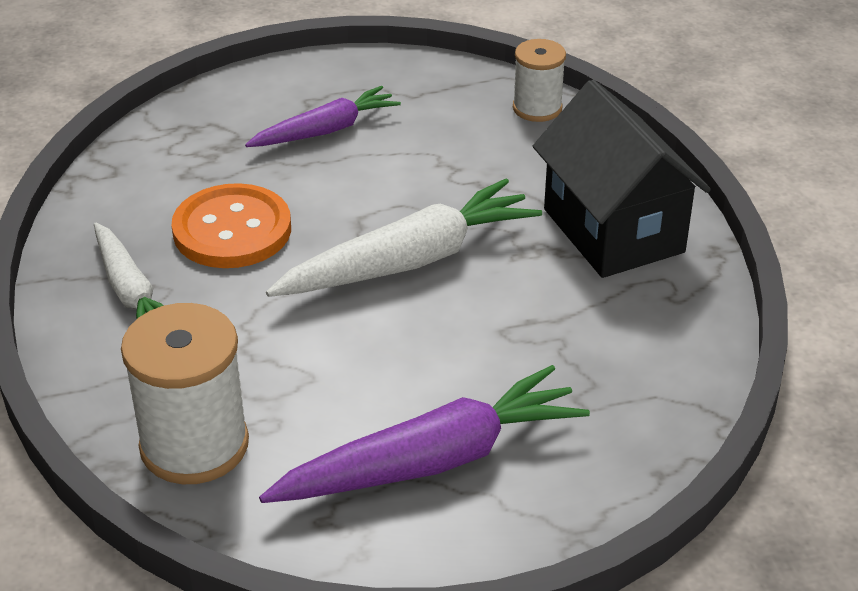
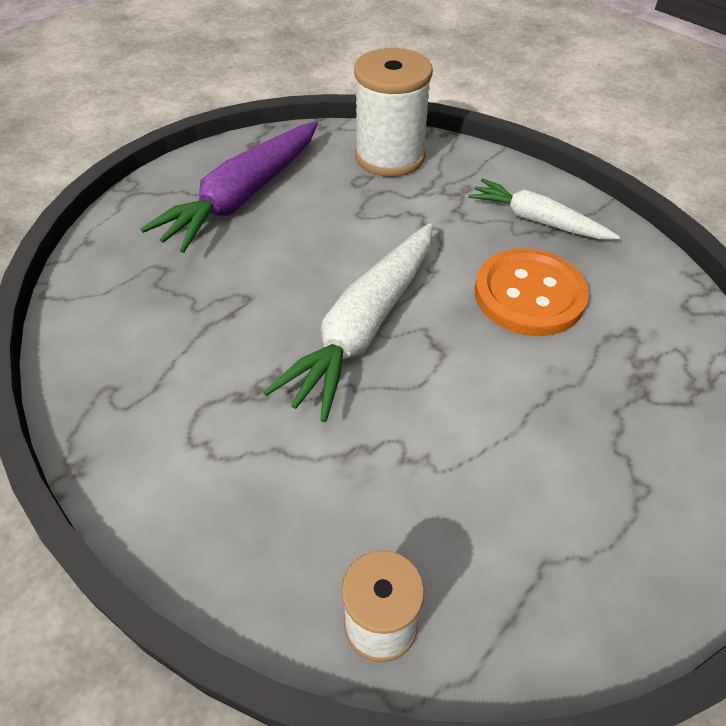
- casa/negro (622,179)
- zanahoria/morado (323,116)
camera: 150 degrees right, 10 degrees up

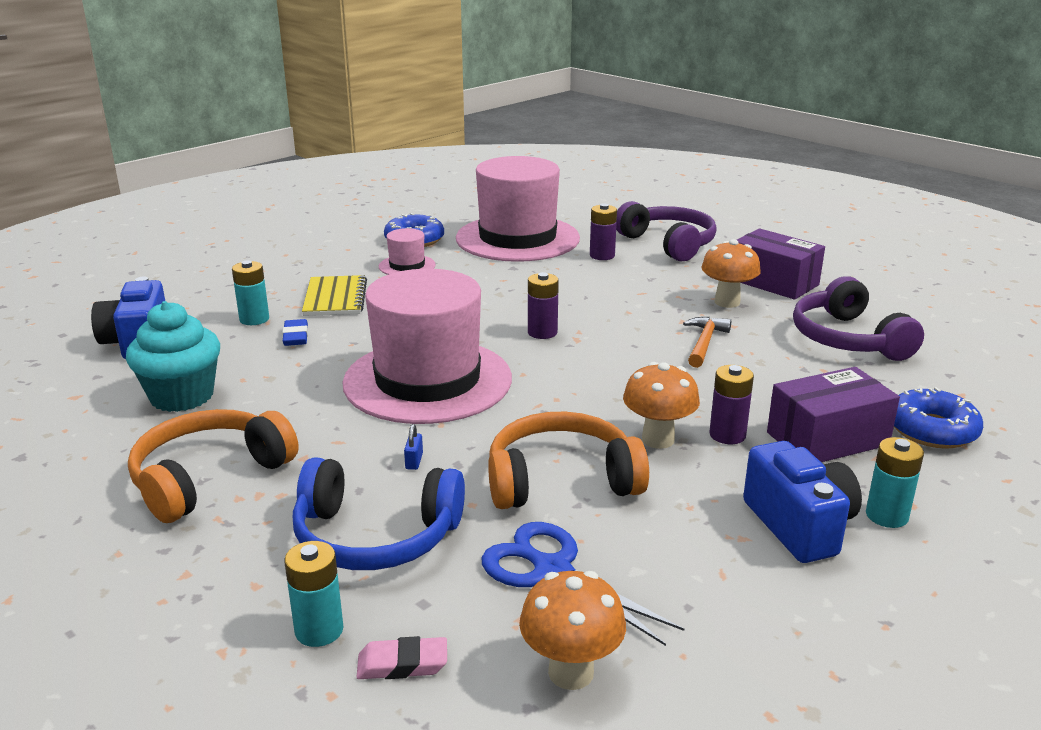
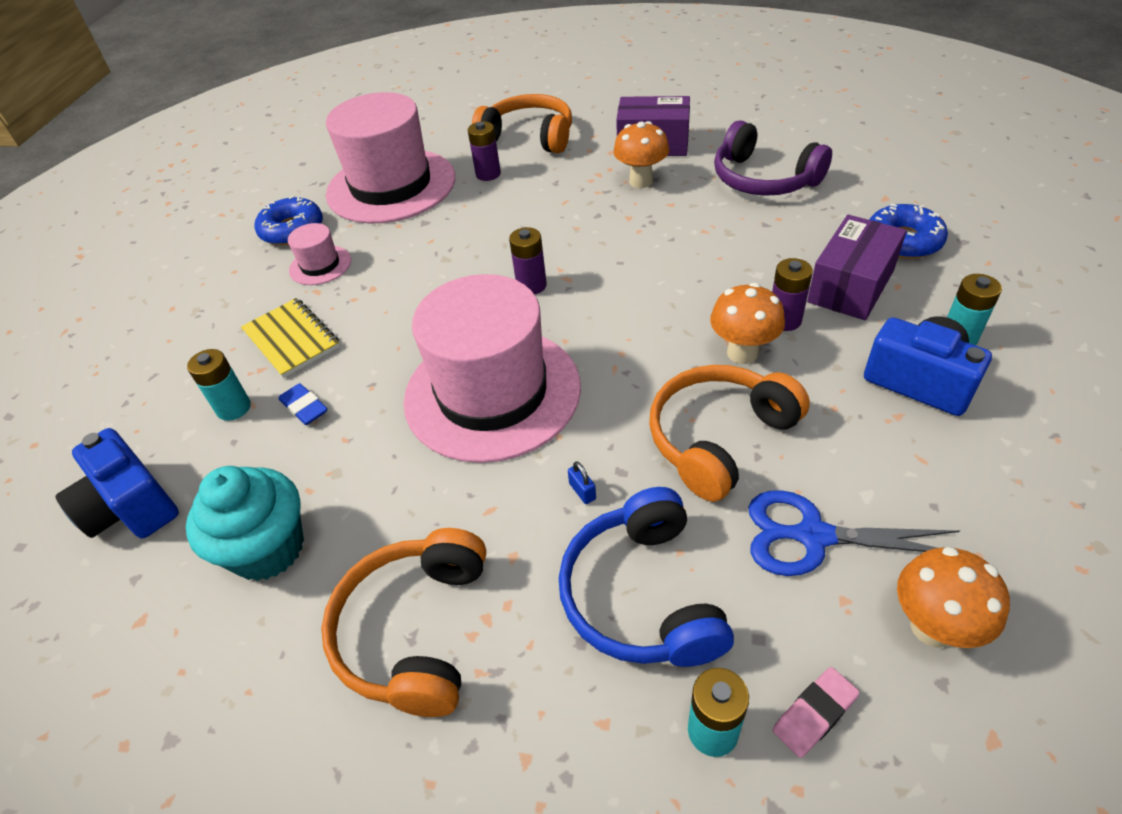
~ auriculares/morado (666,231) to auriculares/naranja (522,123)
- martillo/naranja (707,342)
~ auriculares/azul (379,513) = (646,577) 105 degrees clockwise
camera: 30 degrees left, 20 degrees up

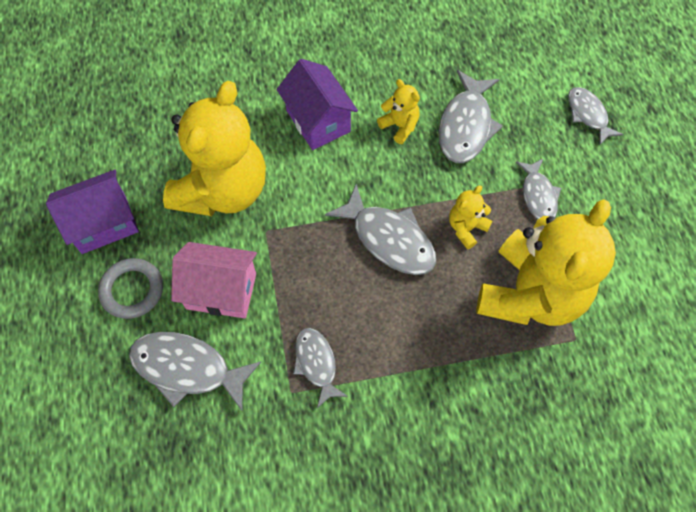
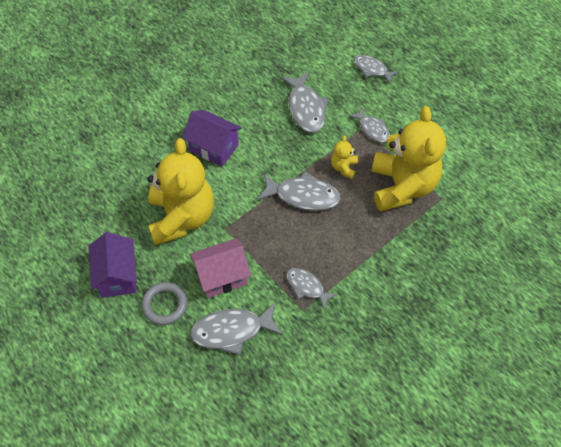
- osito/amarillo (398,111)
~ casa/morado (92,212) = (113,265) 45 degrees counterclockwise
camera: 30 degrees left, 5 degrees down

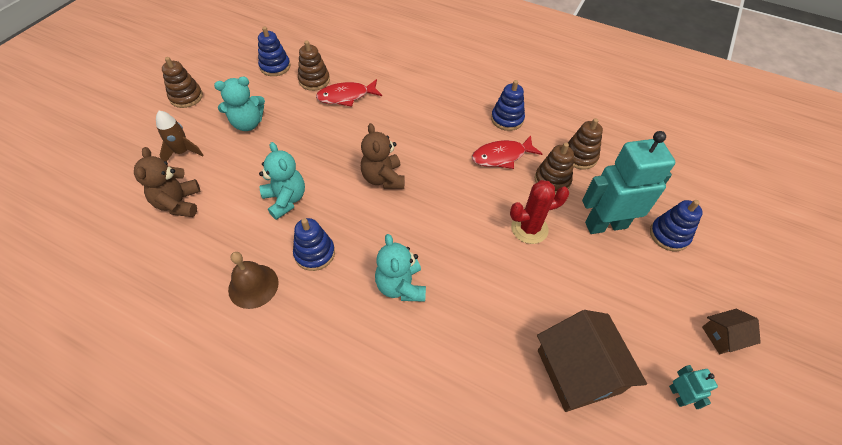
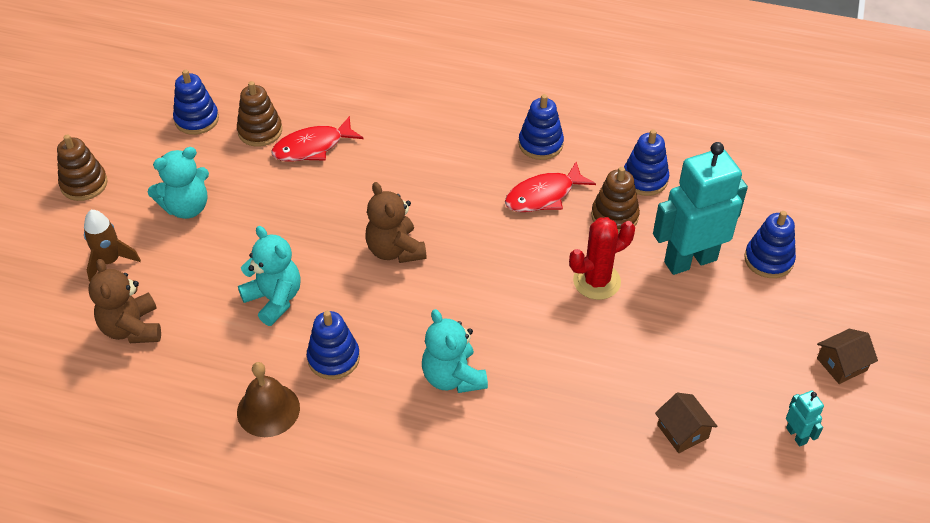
~ juguete apilable/marrón (585,144) to juguete apilable/azul (646,163)
~ casa/marrón (592,361) = (686,423) x0.50
camera: 10 degrees left, 5 degrees down

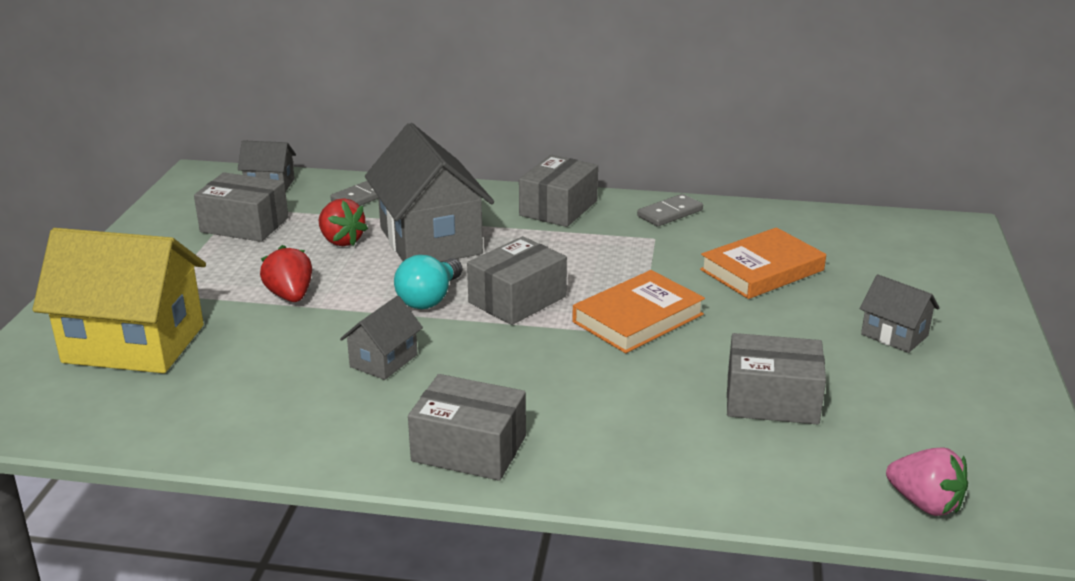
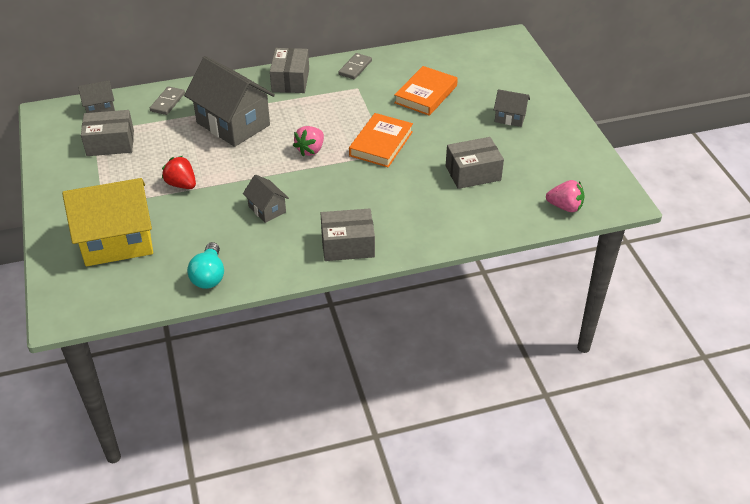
- fresa/rojo (343,222)
~ caja/gris (517,280) to fresa/rosa (308,141)
~ bombilla/turquesa (428,282) to (205,265)
~ casa/gris (381,338) = (266,198) 45 degrees counterclockwise
camera: 25 degrees left, 15 degrees up

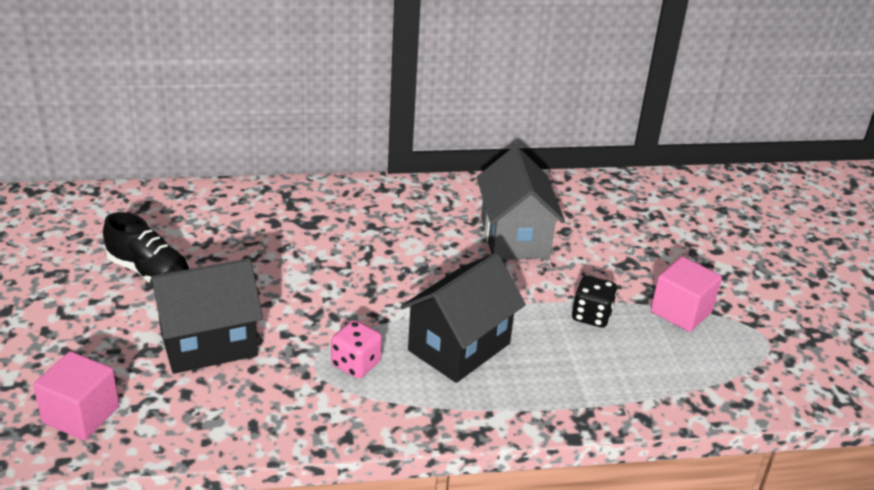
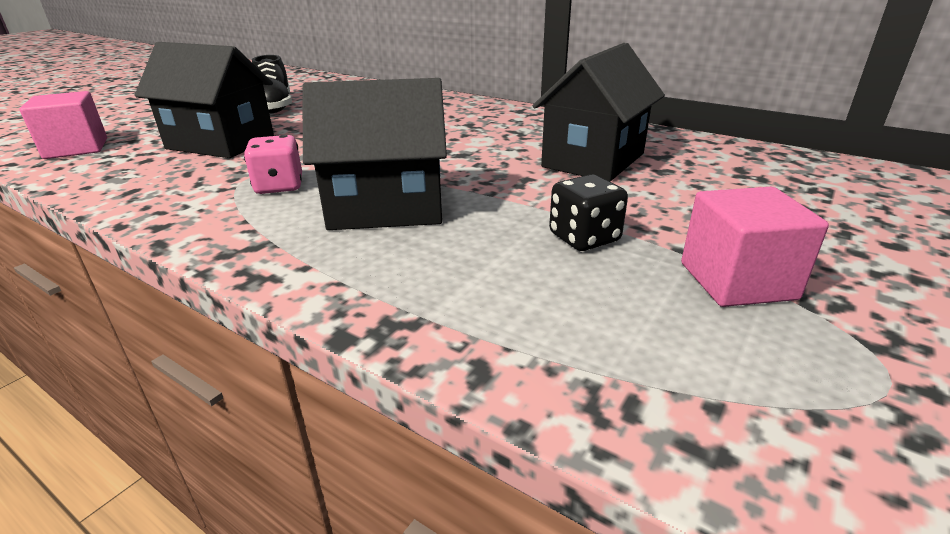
~ casa/gris (521,203) to casa/negro (599,112)
camera: 45 degrees right, 5 degrees down

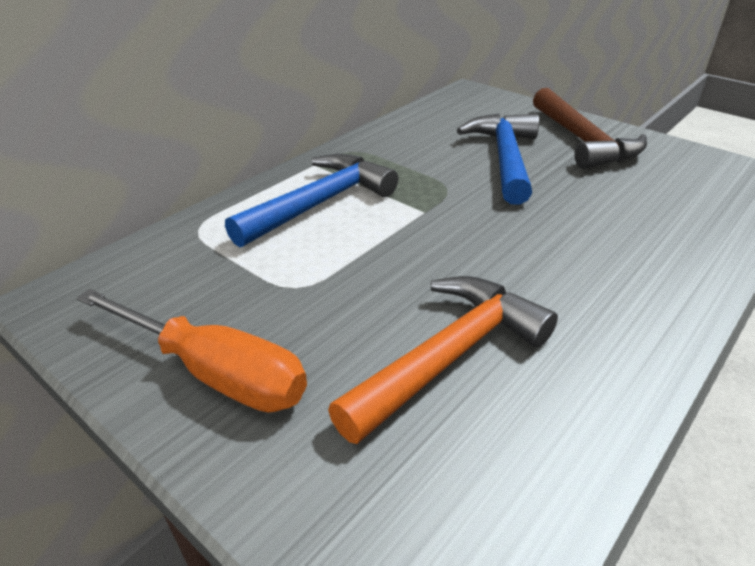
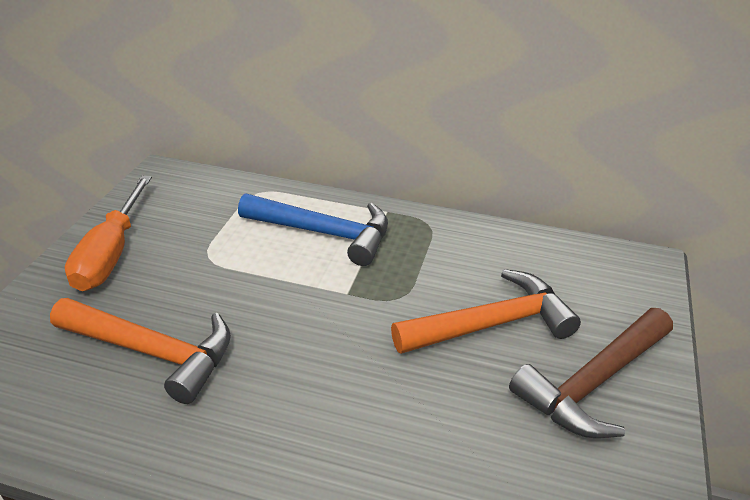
~ martillo/azul (498,159) to martillo/naranja (486,311)
camera: 65 degrees right, 0 degrees up

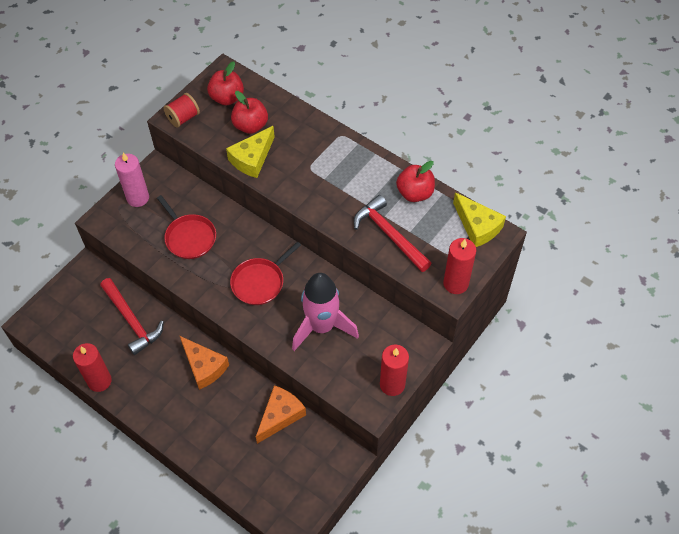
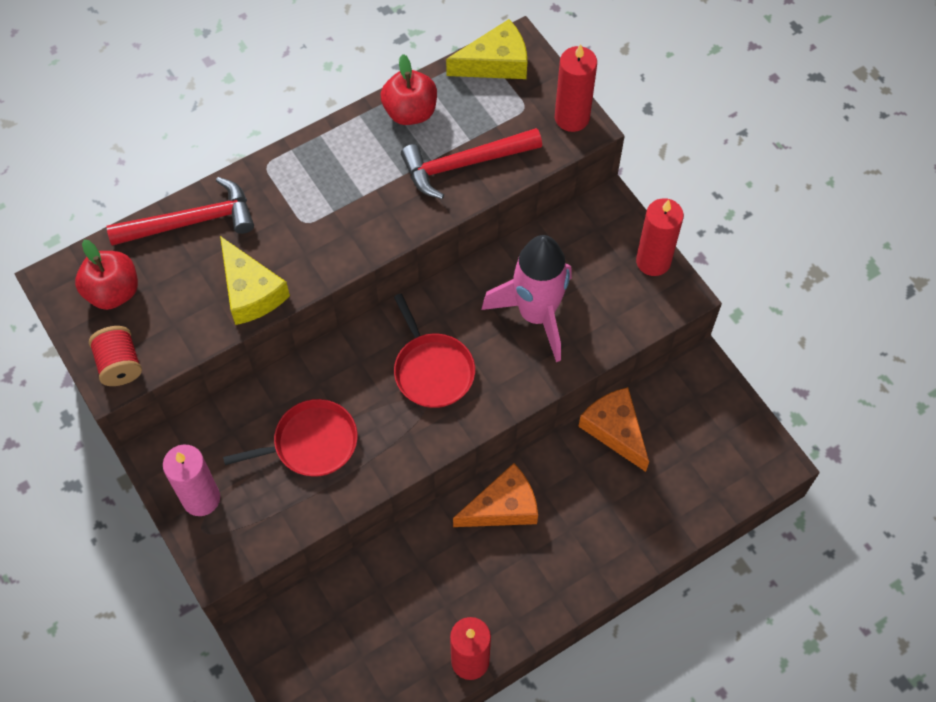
- manzana/rojo (249,112)
~ martillo/rojo (132,316) to (180,211)
camera: 70 degrees left, 5 degrees up

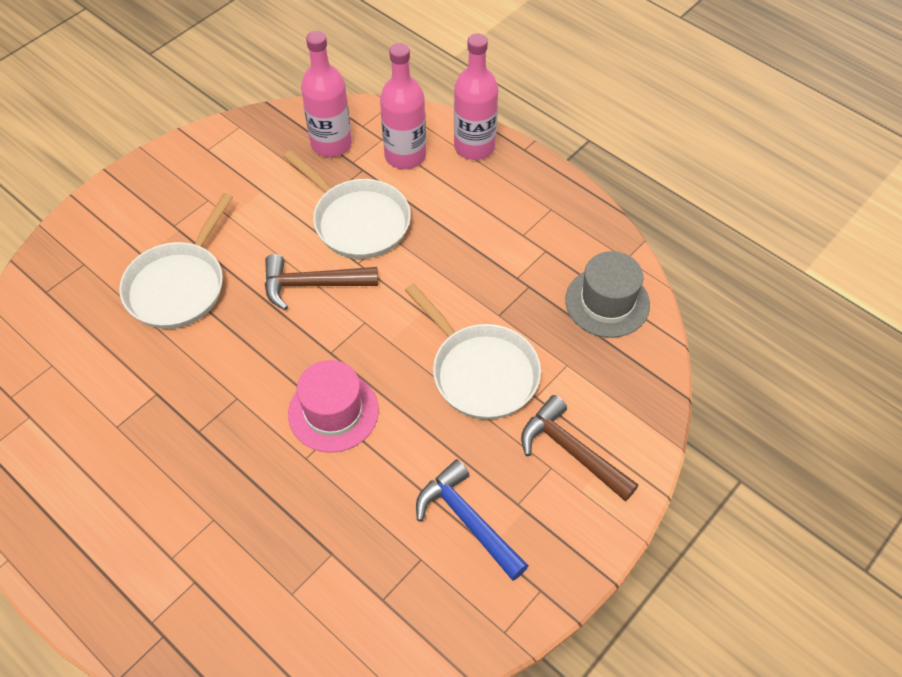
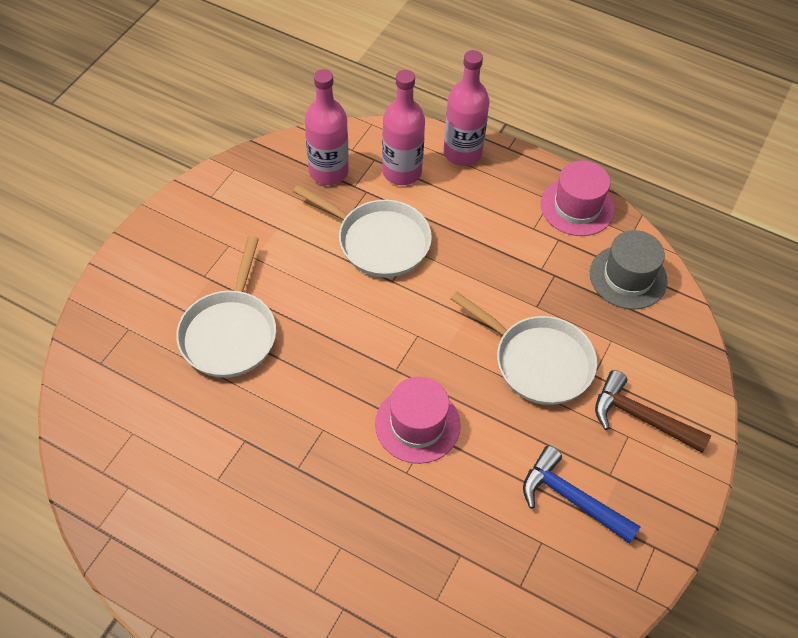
- martillo/marrón (321,282)
+ sombrero/rosa (578,198)
camera: 15 degrees left, 0 degrees up

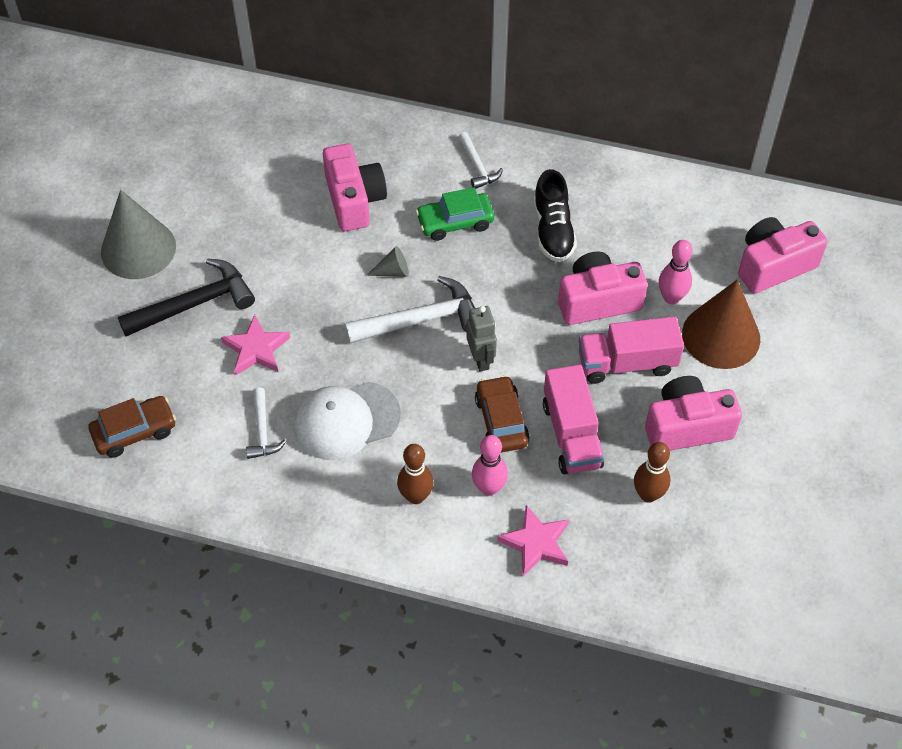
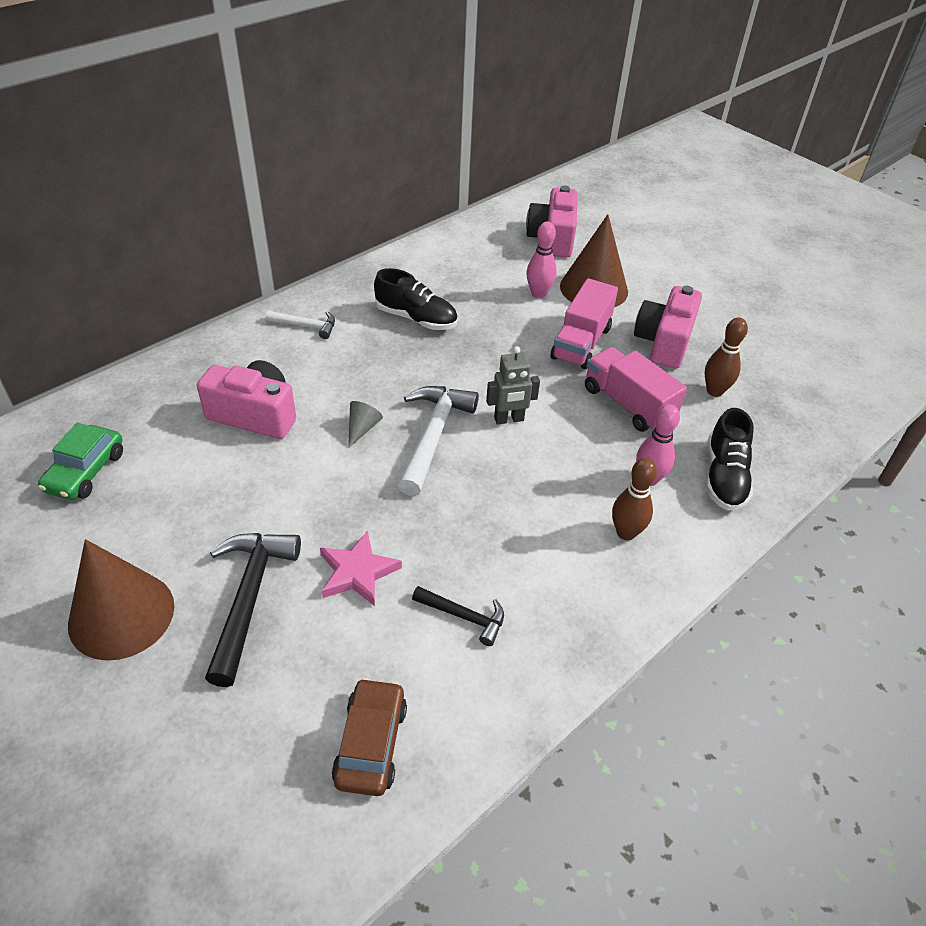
~ coche/verde (455,214) to (80,461)
~ cono/gris (138,234) to cono/marrón (121,600)
- cámara/rosa (603,288)
~ robot/gris (481,339) = (513,385) 150 degrees clockwise
~ camión/rosa (573,419) = (636,389) 150 degrees counterclockwise
- coche/marrón (502,413)
- gorra/blanco (347,421)
~ martillo/blanco (266,423) to martillo/negro (458,616)
~ estrella/rosa (533,540) to zapato/negro (730,459)
camera: 60 degrees left, 10 degrees down

